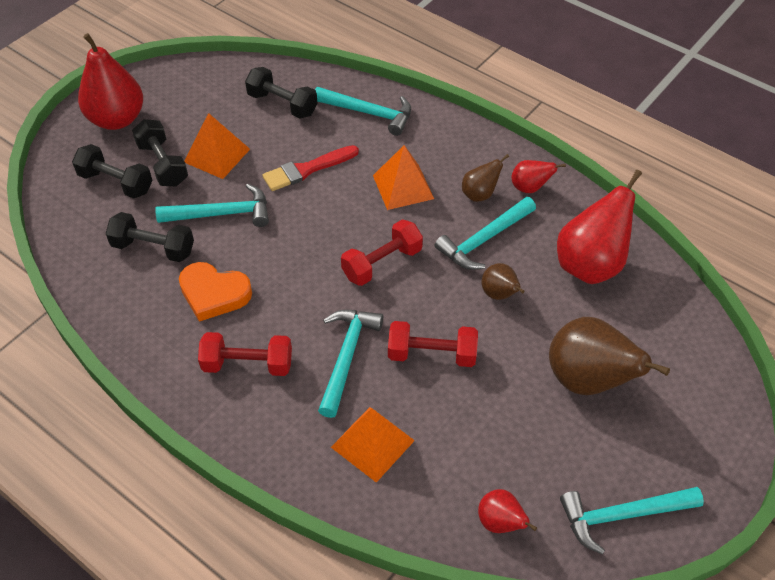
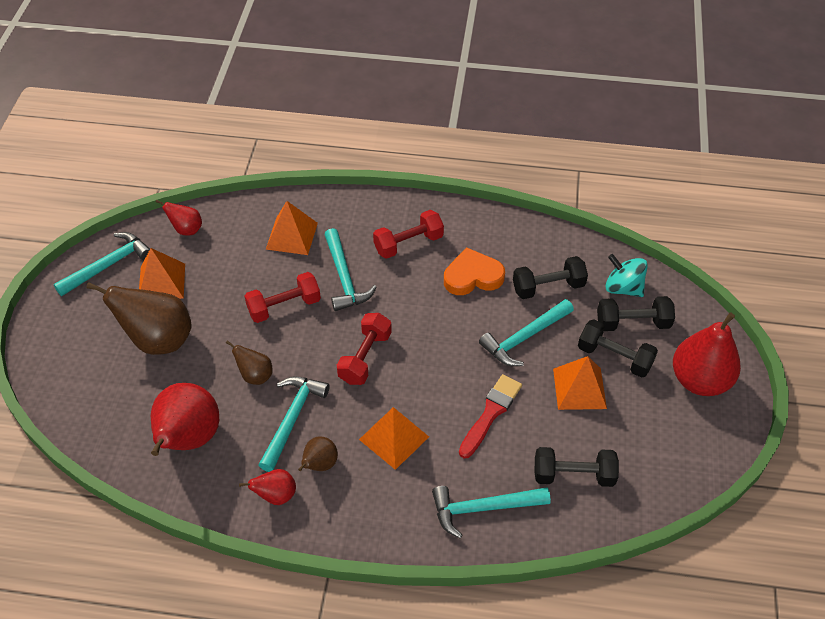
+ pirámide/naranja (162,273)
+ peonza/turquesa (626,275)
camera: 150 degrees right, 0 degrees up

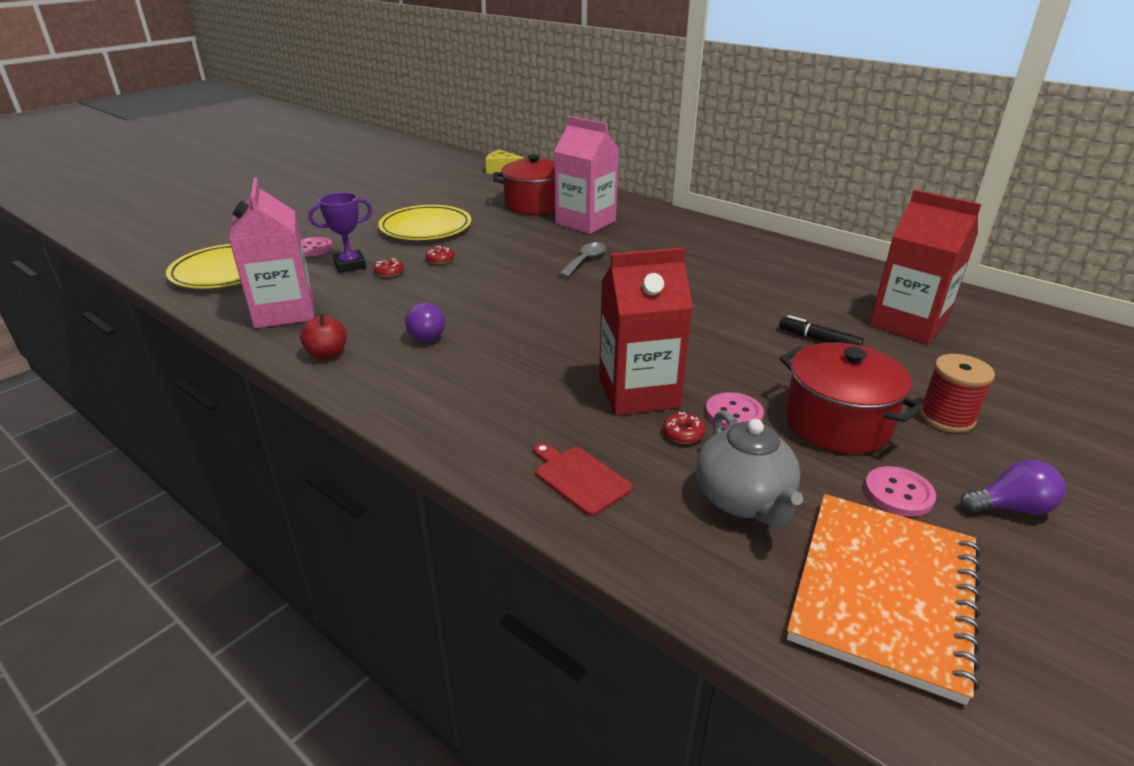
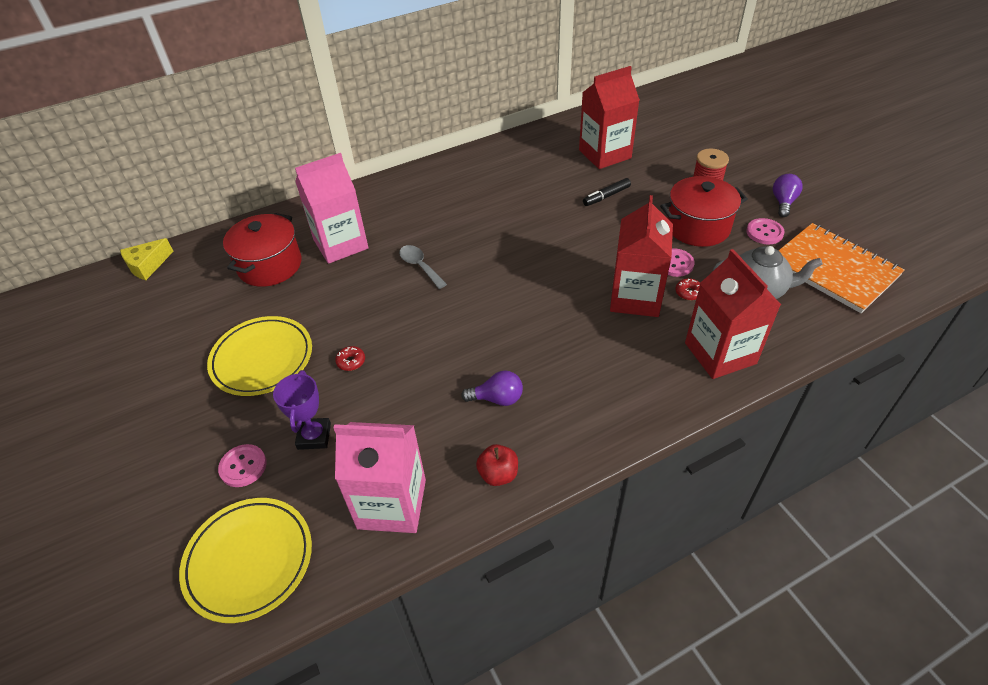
- rosquilla/rojo (389,267)
~ tabla de cortar/rojo (583,479) to cartón de leche/rojo (733,314)
camera: 65 degrees left, 15 degrees up

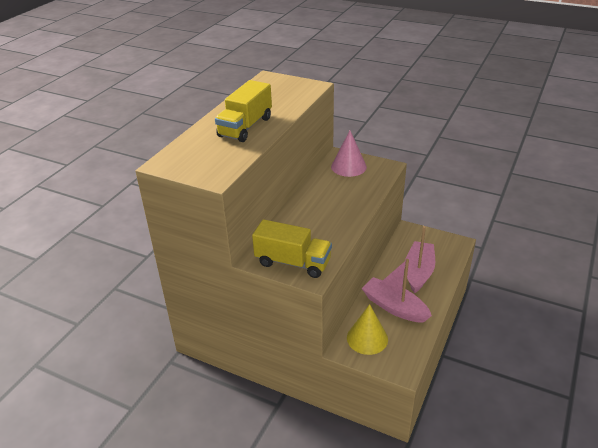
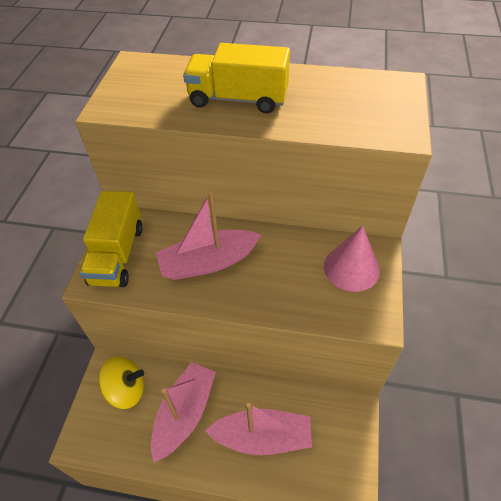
~ cono/amarillo (367,329) to peonza/amarillo (121,382)
+ barco/rosa (208,236)
camera: 75 degrees right, 15 degrees up

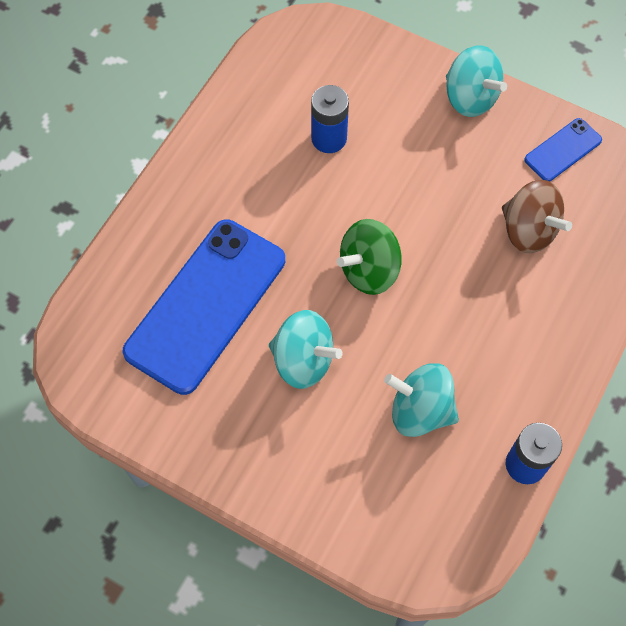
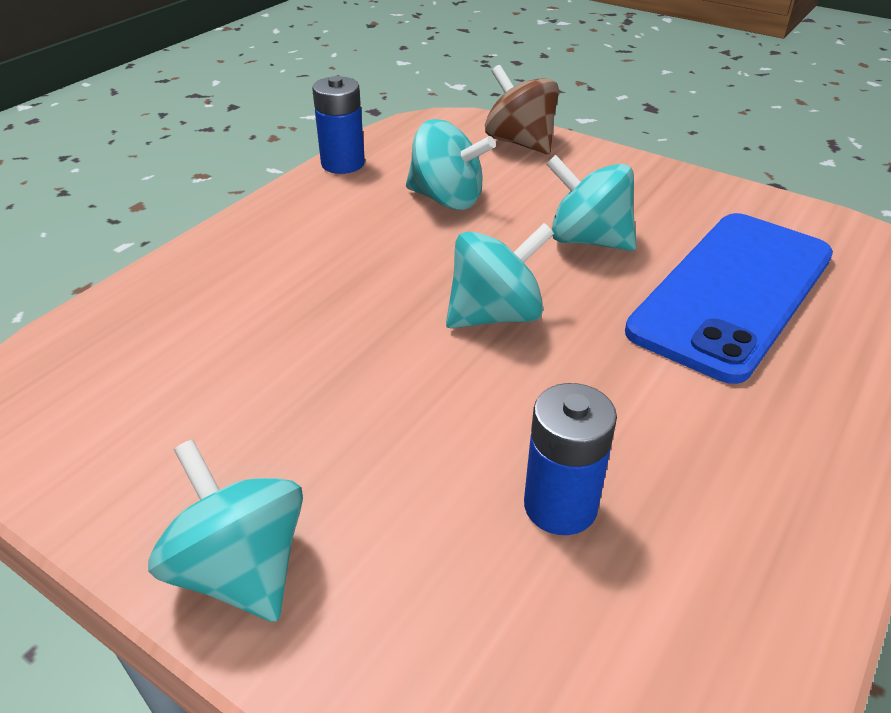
- móvil/azul (563,149)
~ peonza/marrón (537,216) to (522,109)
~ peonza/verde (369,257) to peonza/turquesa (500,276)
camera: 175 degrees left, 25 degrees down

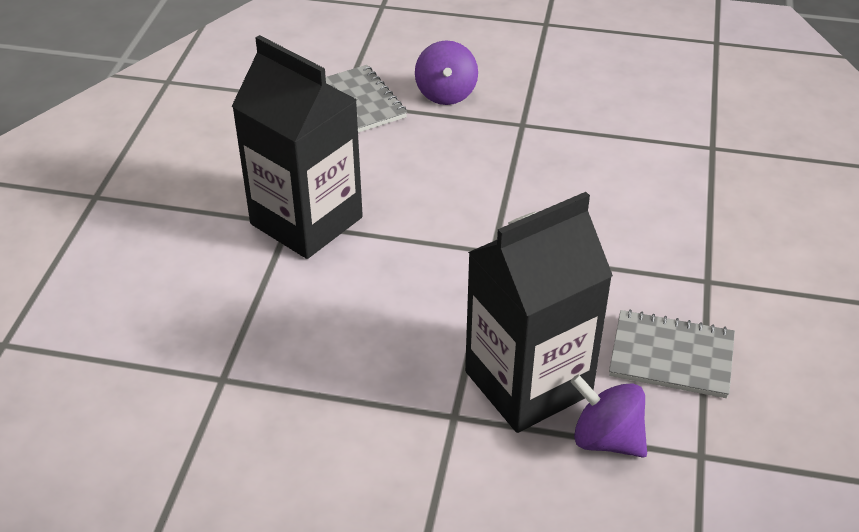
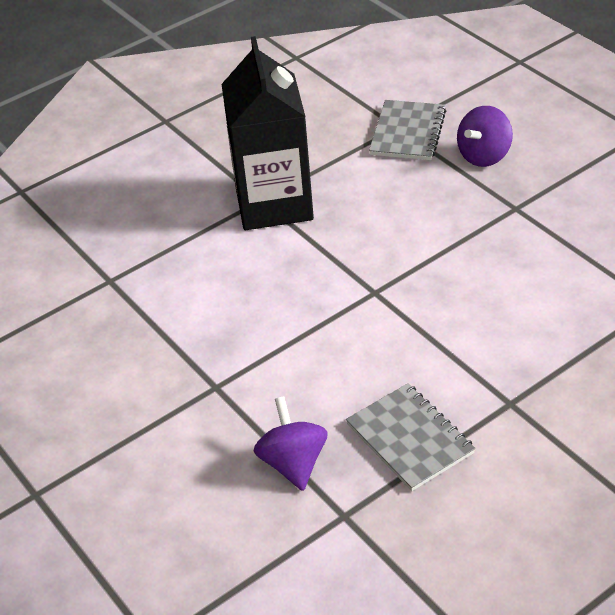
- cartón de leche/negro (539,312)
camera: 45 degrees right, 0 degrees up

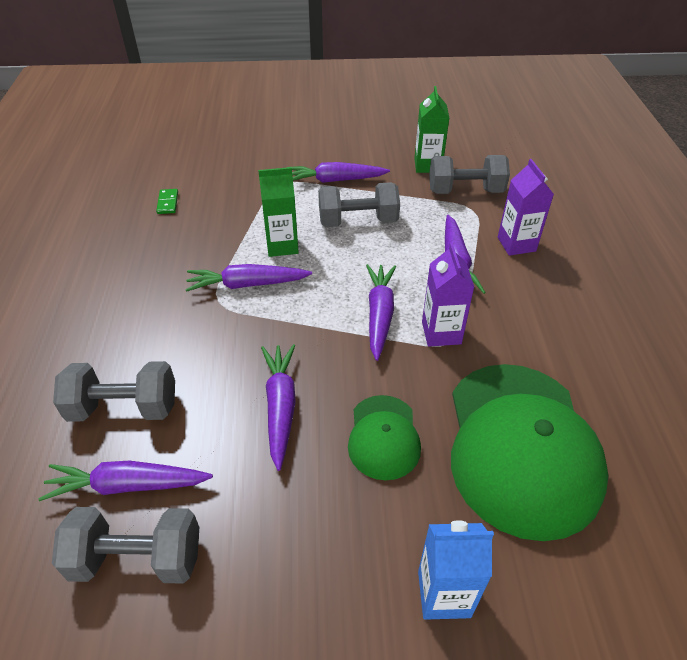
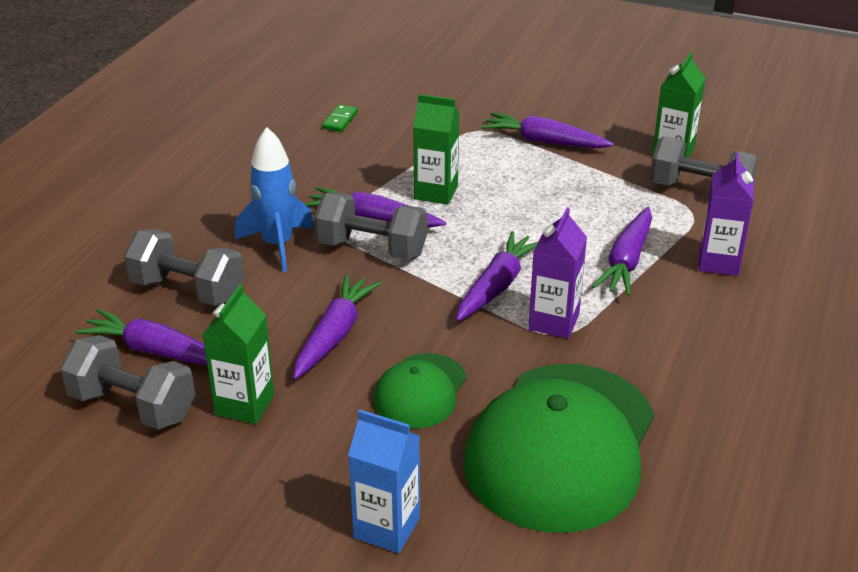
~ mancuerna/gris (359,204) to (370,226)
+ cohete/azul (274,199)
+ cartón de leche/verde (238,354)
camera: 25 degrees right, 10 degrees down

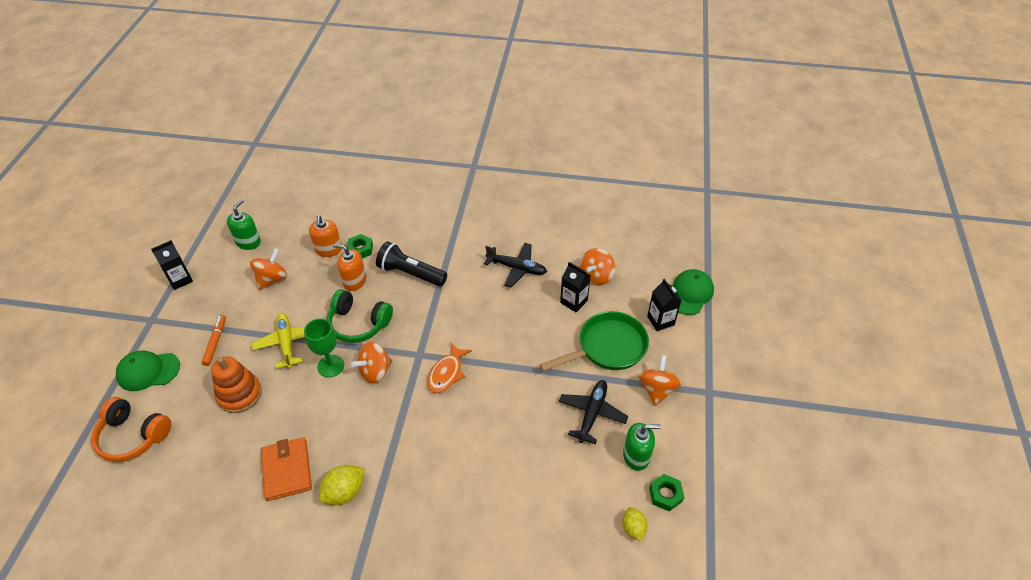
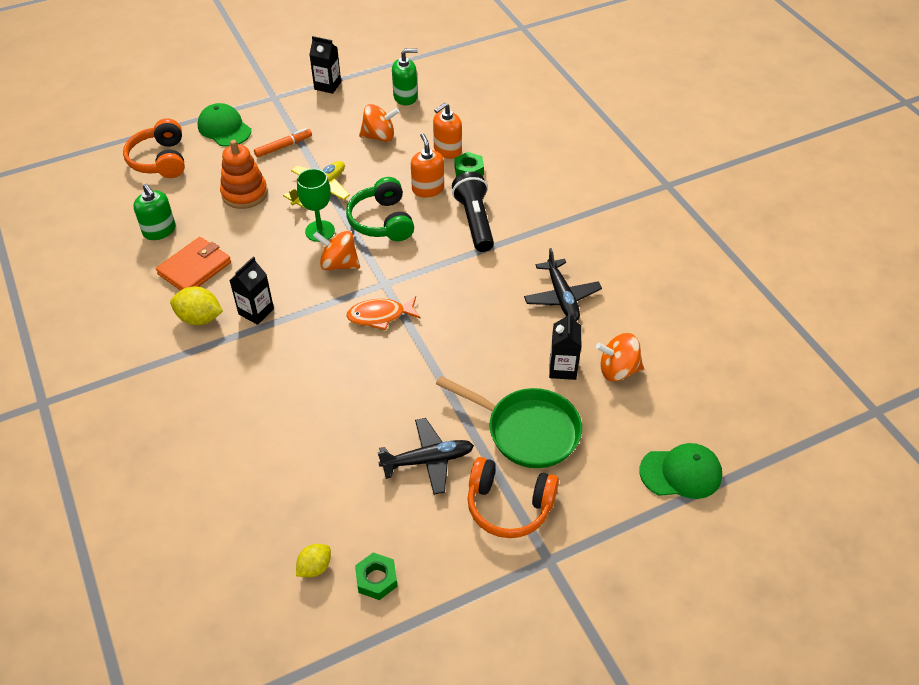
~ cartón de leche/negro (664,305) to (251,291)
~ peonza/naranja (660,380) to auriculares/naranja (513,497)
~ dispensador de jabón/verde (642,447) to (154,212)
camera: 55 degrees right, 0 degrees up

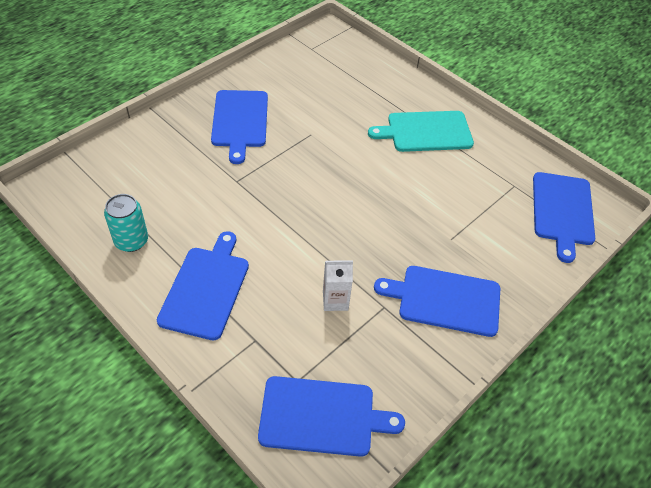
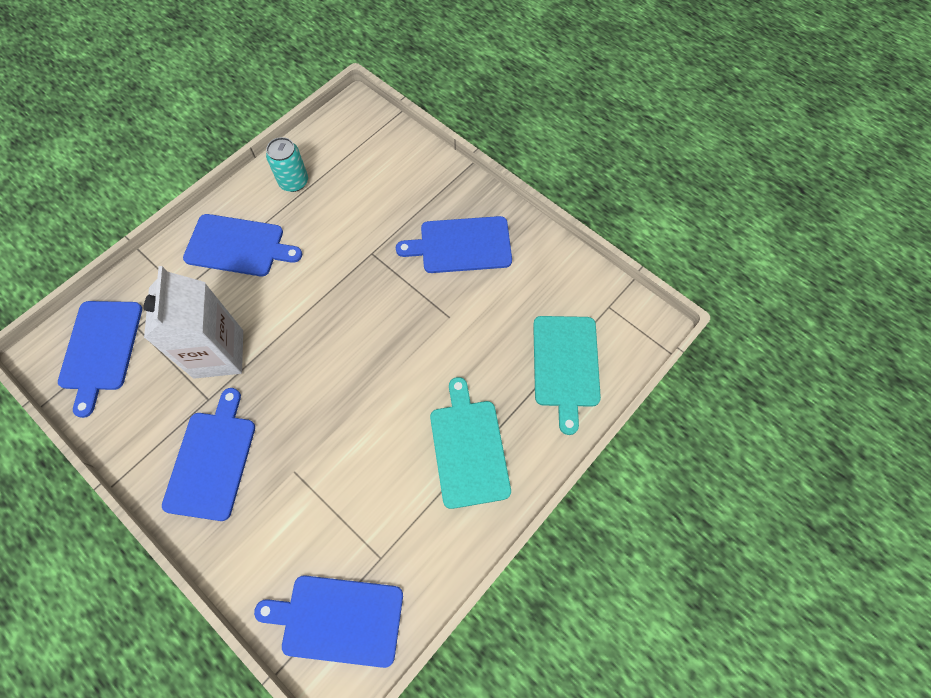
~ cartón de leche/blanco (338,285) = (193,322) x2.03
+ tabla de cortar/turquesa (567,375)
camera: 90 degrees right, 15 degrees up

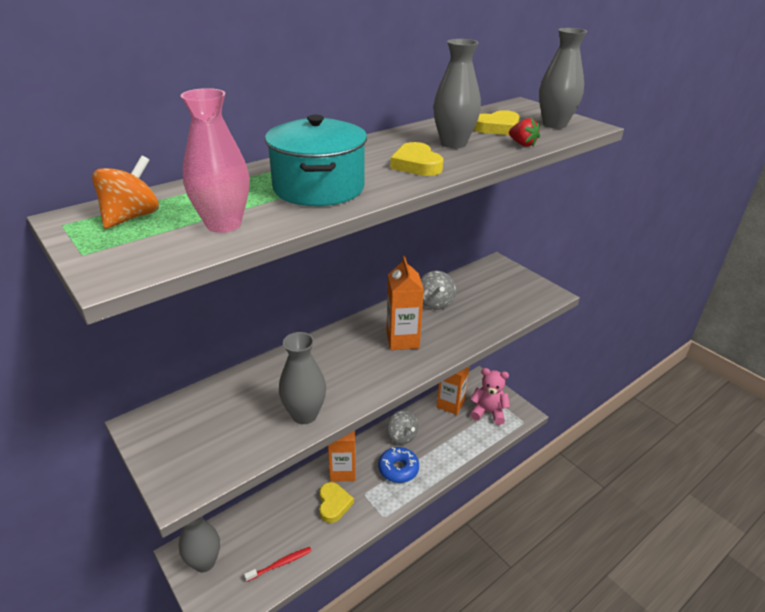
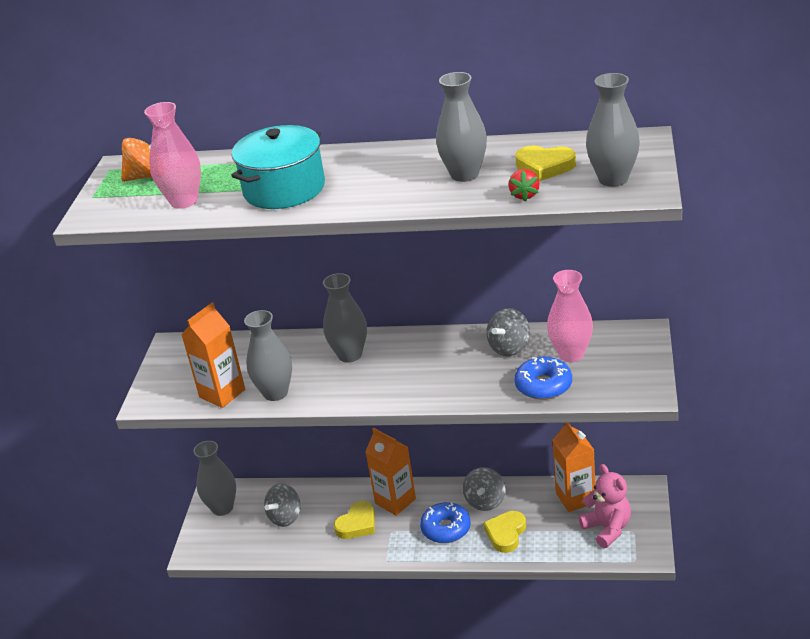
~ corazón/amarillo (417,159) to (504,532)
~ cartón de leche/naranja (405,303) to (213,355)
- cepillo de dientes/rojo (278,564)
+ florero/rosa (570,316)
+ florero/gris (345,317)
+ rosquilla/azul (543,378)
+ peonza/gris (282,505)
camera: 50 degrees right, 0 degrees up

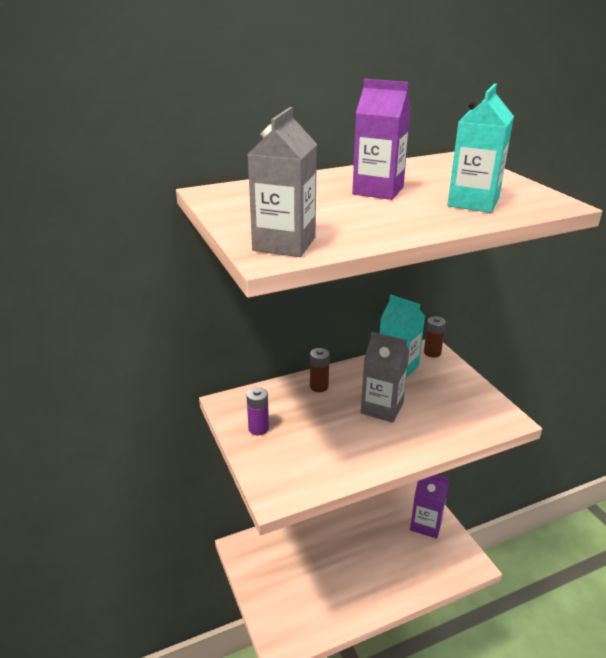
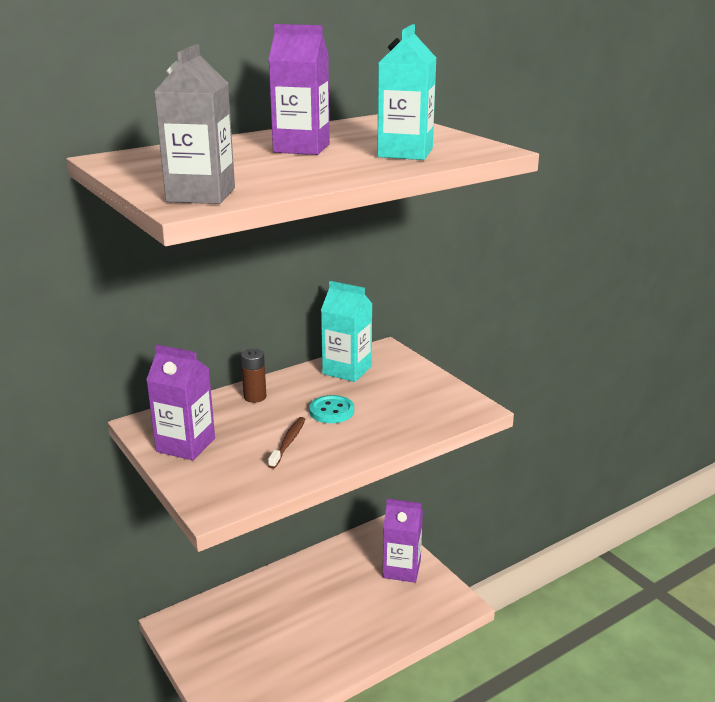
- pila/marrón (435,337)
~ cartón de leche/gris (385,377) to botón/turquesa (331,409)
~ pila/morado (257,411) to cartón de leche/morado (180,403)
+ cepillo de dientes/marrón (287,443)
camera: 10 degrees left, 5 degrees down

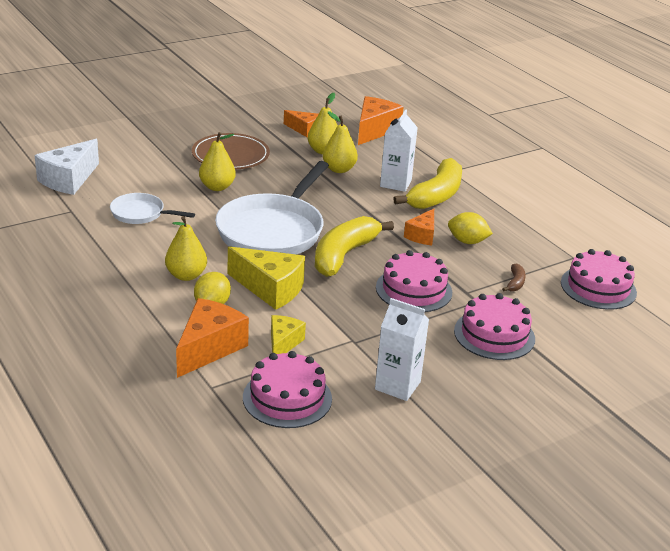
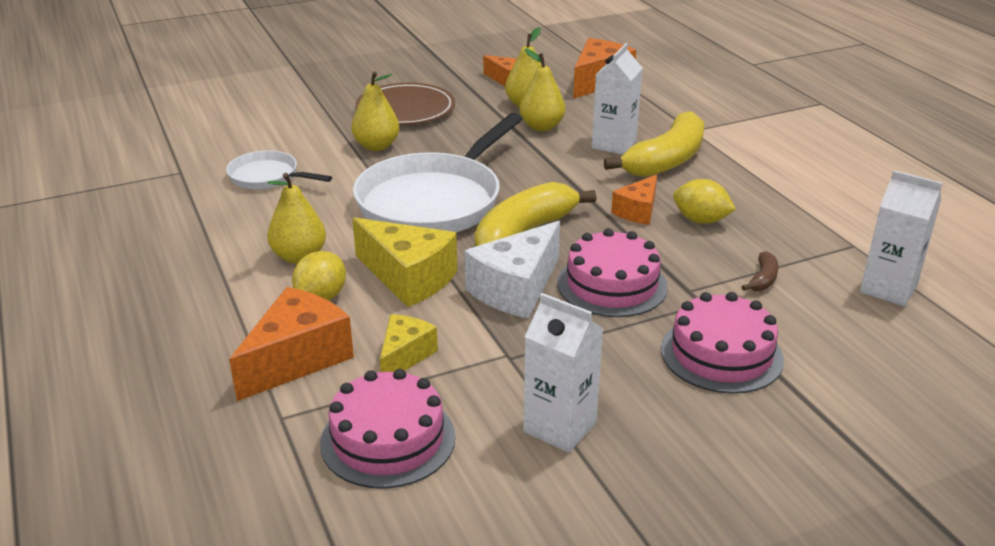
~ queso/blanco (66,167) to (512,269)
~ tarta/rosa (599,279) to cartón de leche/blanco (901,238)
camera: 10 degrees right, 0 degrees up

